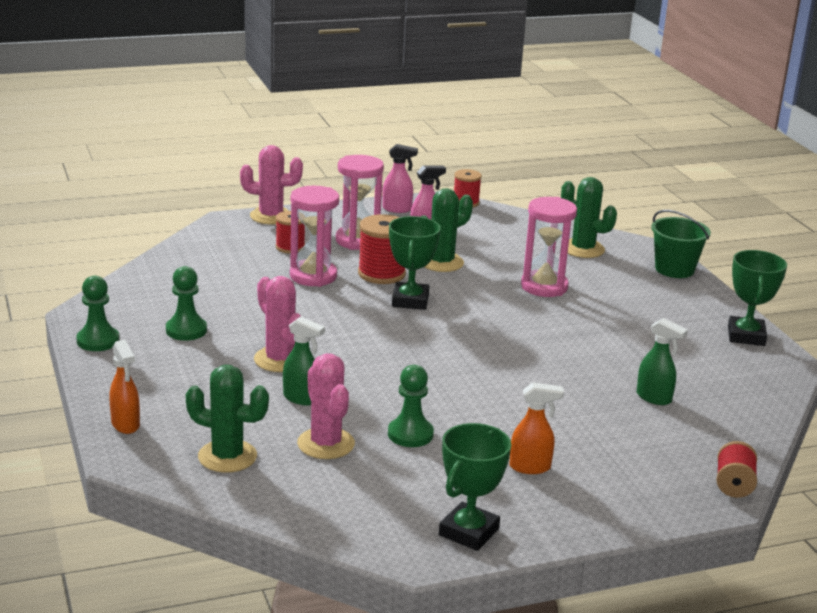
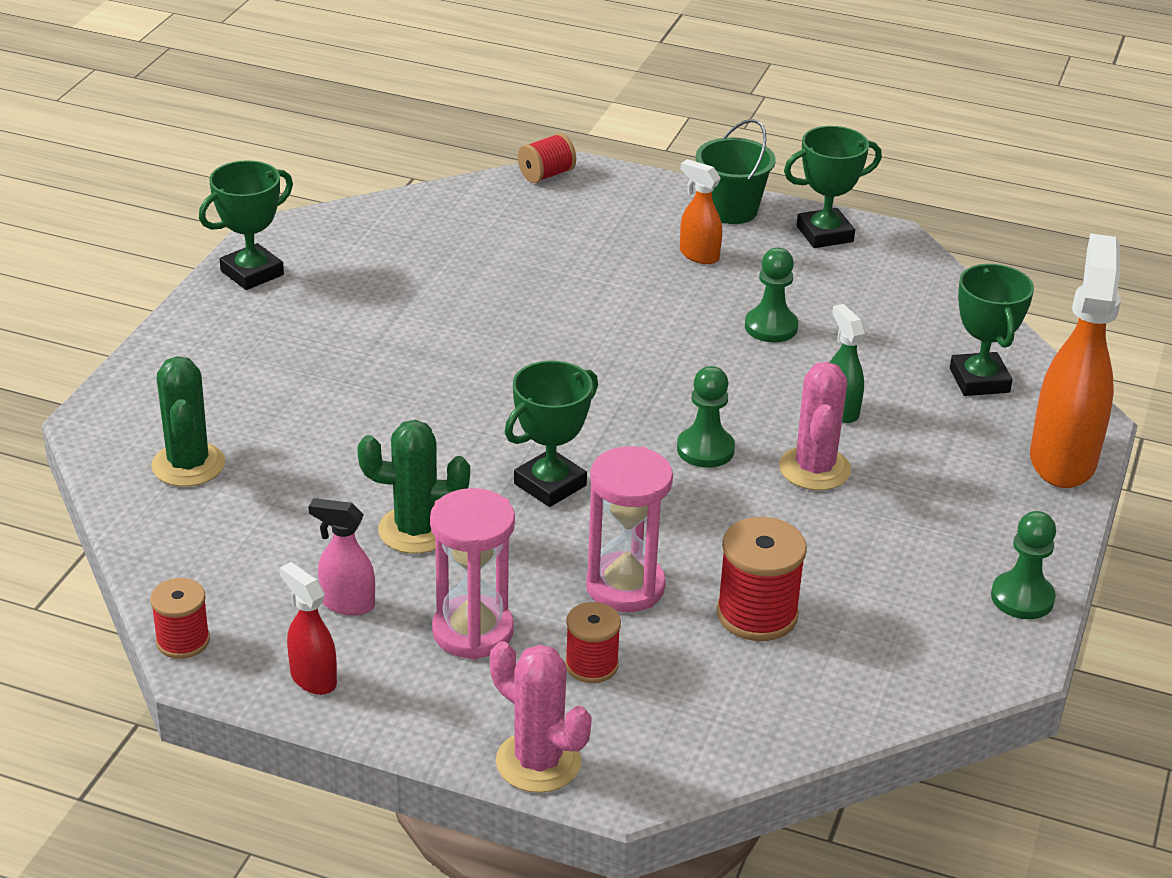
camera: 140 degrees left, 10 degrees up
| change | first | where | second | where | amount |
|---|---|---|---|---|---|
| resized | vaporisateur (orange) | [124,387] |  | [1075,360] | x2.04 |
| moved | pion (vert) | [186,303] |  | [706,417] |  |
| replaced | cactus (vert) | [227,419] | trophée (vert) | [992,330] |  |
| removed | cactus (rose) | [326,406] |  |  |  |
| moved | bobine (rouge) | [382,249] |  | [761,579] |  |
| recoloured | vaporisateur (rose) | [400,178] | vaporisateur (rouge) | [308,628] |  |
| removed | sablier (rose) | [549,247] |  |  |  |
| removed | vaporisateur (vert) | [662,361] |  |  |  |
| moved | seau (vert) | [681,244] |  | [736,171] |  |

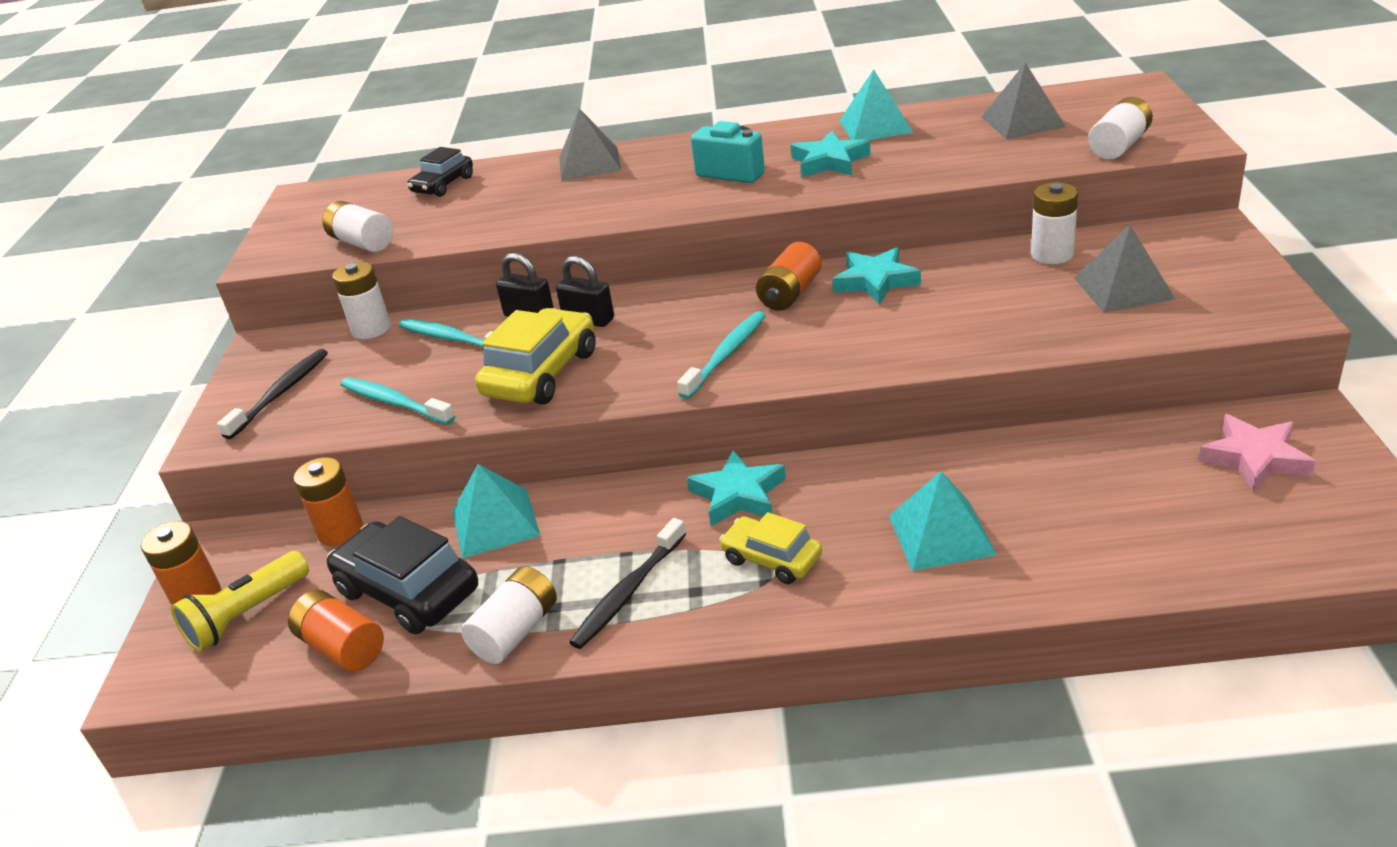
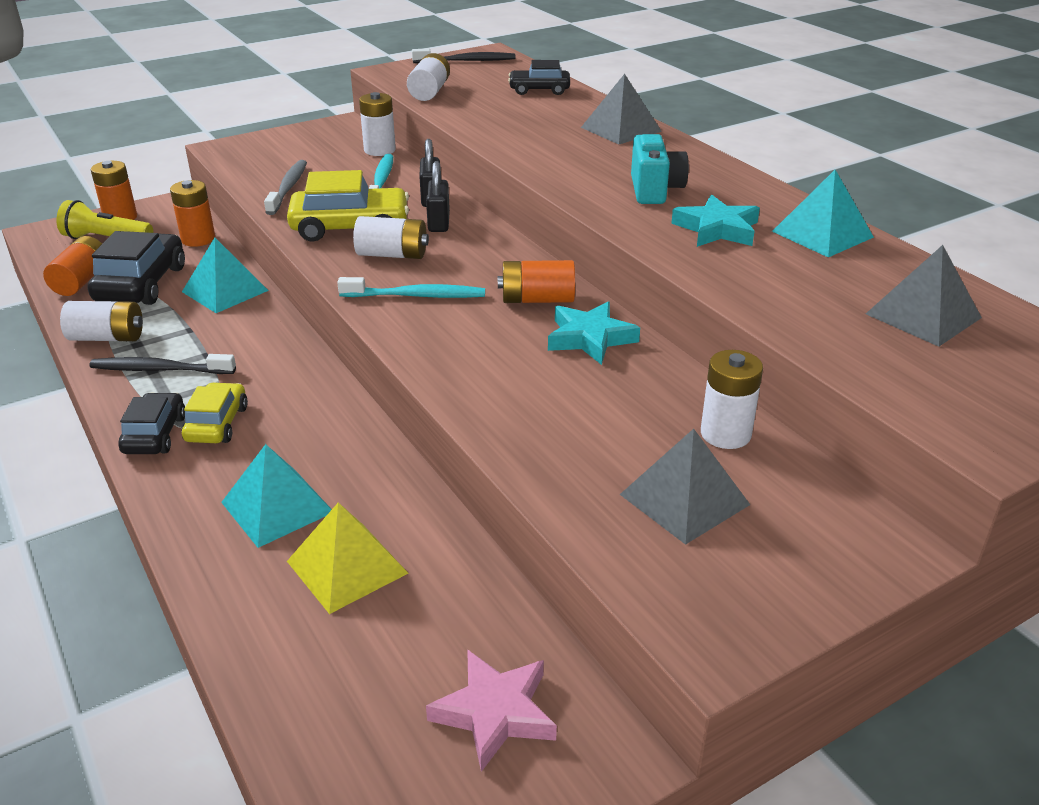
camera: 55 degrees right, 0 degrees up
| change | first | where | second | where | amount |
|---|---|---|---|---|---|
| moved | brosse à dents (noir) | [272,394] |  | [464,56] |  |
| recoloured | brosse à dents (turquoise) | [397,401] | brosse à dents (gris) | [285,187] |  |
| removed | étoile (turquoise) | [736,488] |  |  |  |
| moved | pile (blanc) | [1120,128] |  | [391,237] |  |
| added |  |  | voiture (noir) | [151,423] |  |
| added |  |  | pyramide (jaune) | [347,558] |  |

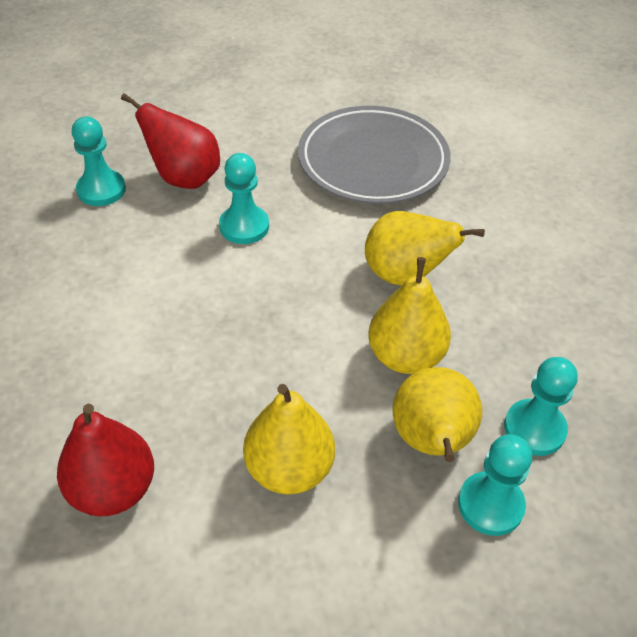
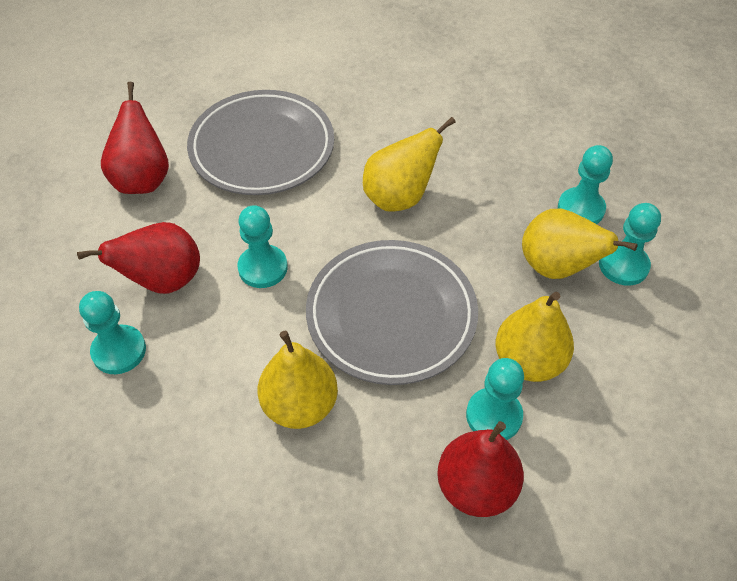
camera: 55 degrees left, 5 degrees up
| change | first | where | second | where | amount |
|---|---|---|---|---|---|
| moved | poire (jaune) | [409,315] |  | [298,379] |  |
| added |  |  | poire (rouge) | [135,138] |  |
| added |  |  | assiette (gris) | [392,312] |  |
| added |  |  | pion (turquoise) | [495,399] |  |

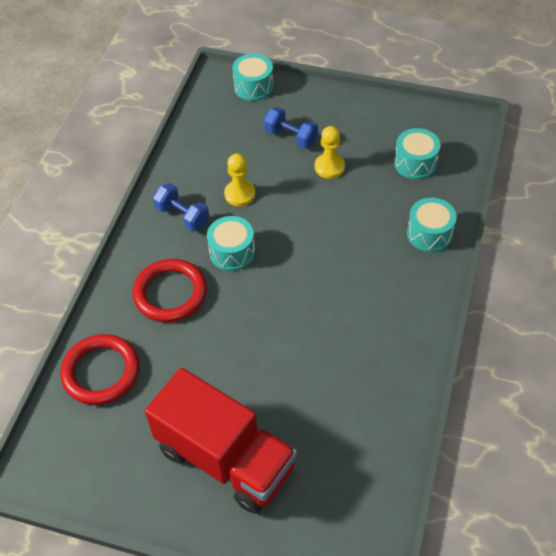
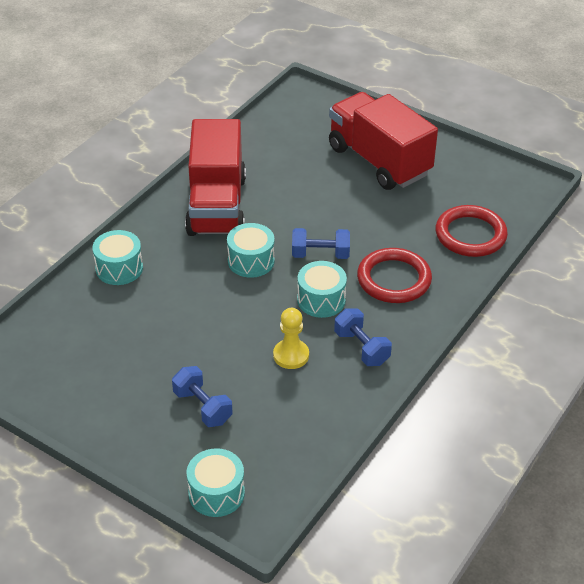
camera: 165 degrees left, 10 degrees down
| change | first | where | second | where | amount |
|---|---|---|---|---|---|
| removed | pion (jaune) | [330,152] |  |  |  |
| moved | tambour (turquoise) | [417,153] |  | [251,250] |  |
| added |  |  | camion (rouge) | [215,177] |  |
| added |  |  | haltère (bleu) | [321,243] |  |

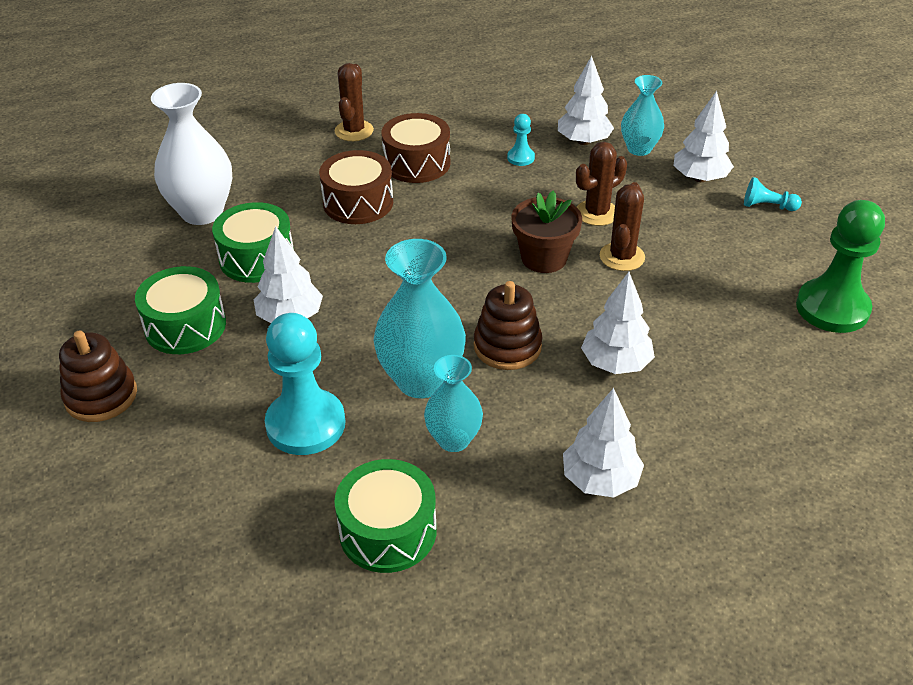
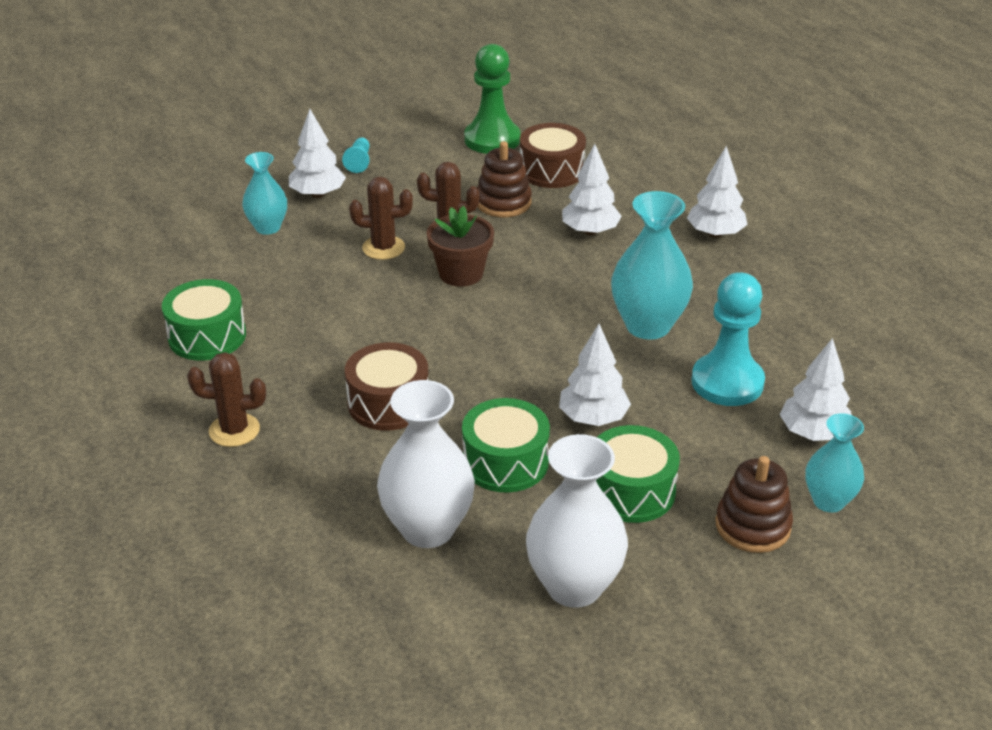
camera: 100 degrees left, 5 degrees down
| change | first | where | second | where | amount |
|---|---|---|---|---|---|
| moved | tambour (vert) | [385,516] |  | [204,320] |  |
| moved | tambour (marron) | [415,148] |  | [553,155] |  |
| moved | vase (turquoise) | [453,403] |  | [834,462] |  |
| moved | jouet à empiler (marron) | [508,325] |  | [504,179] |  |
| removed | pion (turquoise) | [521,140] |  |  |  |
| moved | arbre (blanc) | [586,100] |  | [815,389] |  |
| turned | cactus (marron) | [601,184] |  | [381,218] | 45 degrees counterclockwise |
| added |  |  | vase (blanc) | [577,521] |  |

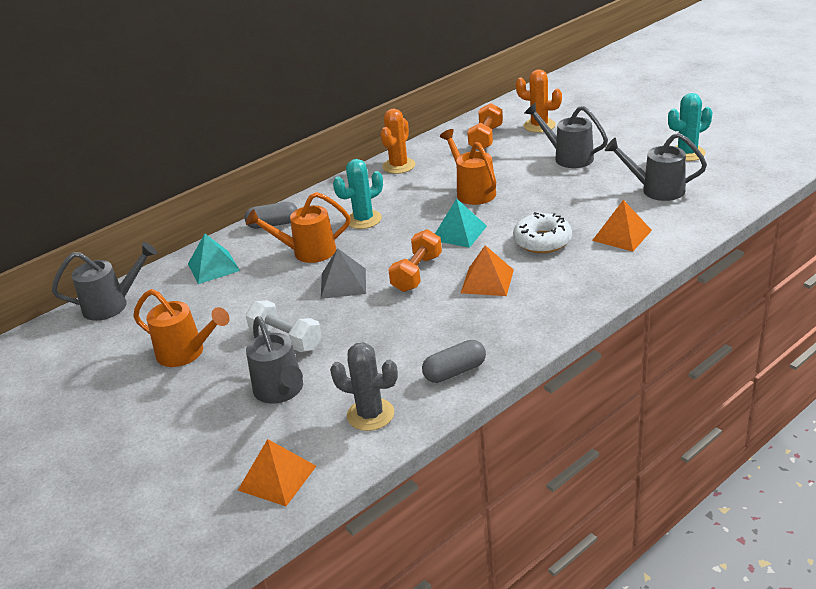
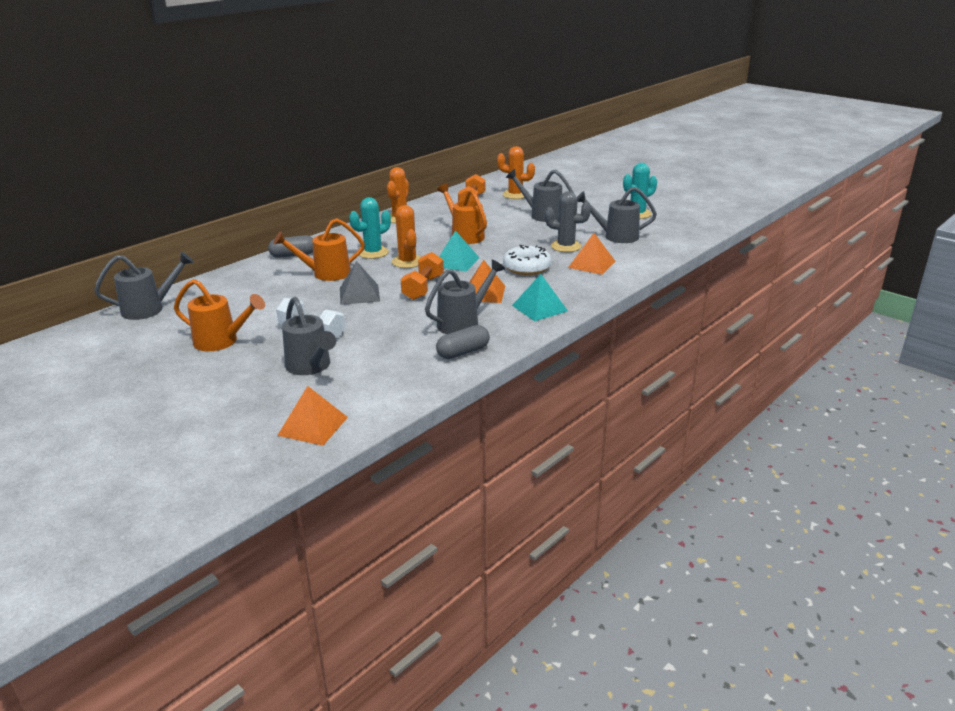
camera: 10 degrees left, 5 degrees down
| change | first | where | second | where | amount |
|---|---|---|---|---|---|
| moved | pyramide (turquoise) | [214,259] |  | [540,297] |  |
| moved | cactus (gris) | [364,386] |  | [568,221] |  |
| added |  |  | cactus (orange) | [406,236] |  |
| added |  |  | arrosoir (gris) | [465,297] |  |

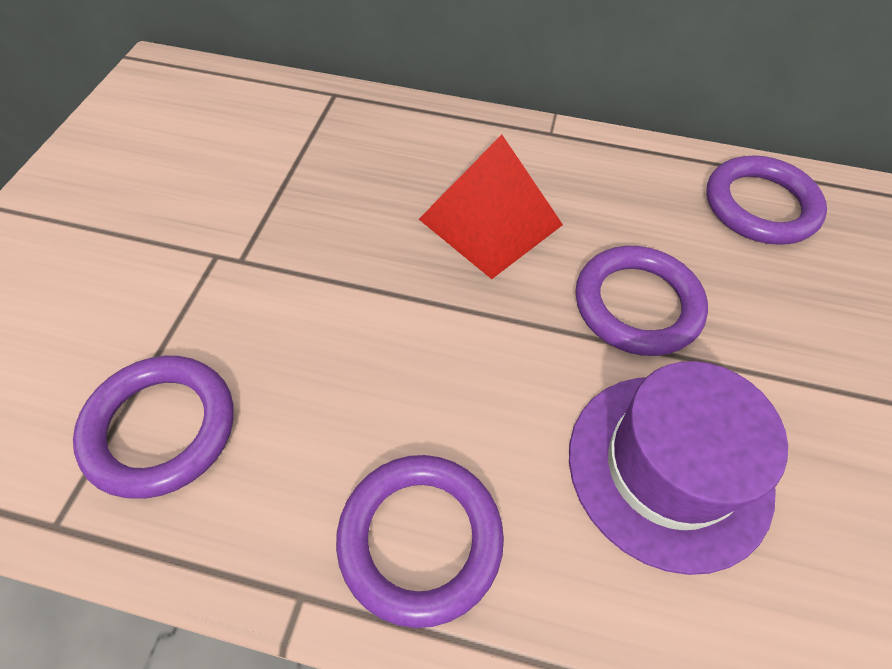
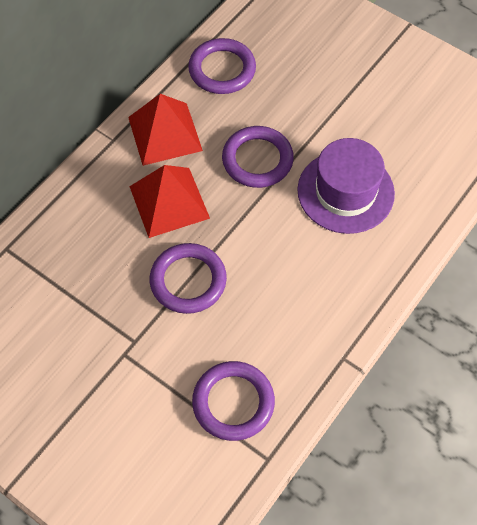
camera: 65 degrees left, 5 degrees up
| change | first | where | second | where | amount |
|---|---|---|---|---|---|
| moved | anneau (violet) | [420,541] |  | [188,278] |  |
| added |  |  | pyramide (rouge) | [165,130] |  |

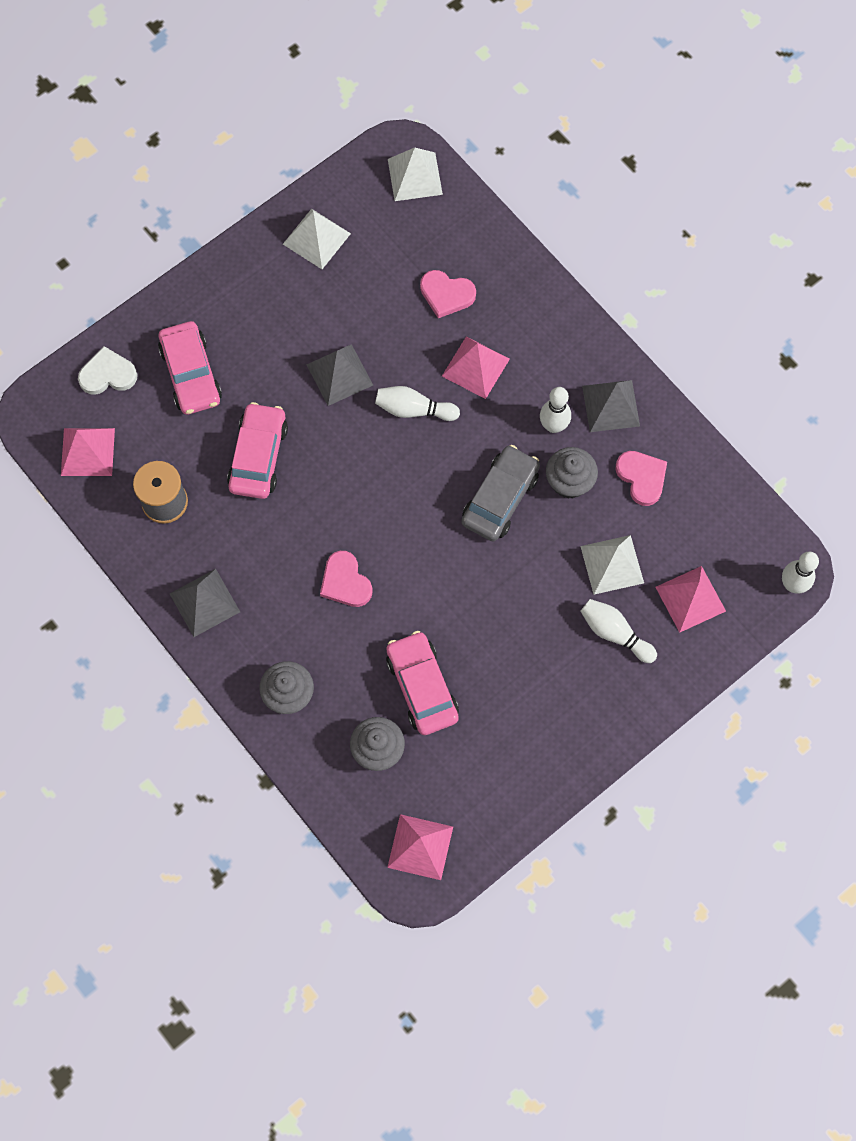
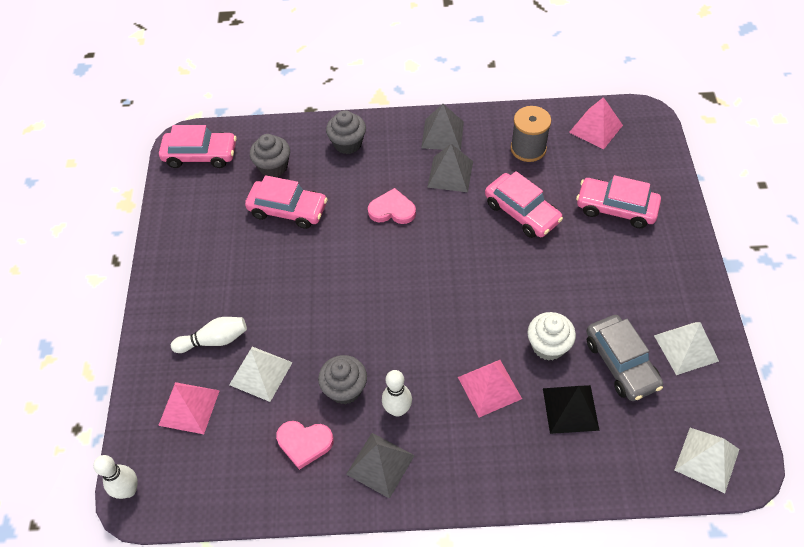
camera: 130 degrees right, 15 degrees down
| change | first | where | second | where | amount |
|---|---|---|---|---|---|
| removed | cœur (blanc) | [108,370] |  |  |  |
| moved | pyramide (gris) | [340,375] |  | [450,168] |  |
| removed | quille (blanc) | [417,403] |  |  |  |
| replaced | pyramide (rose) | [420,847] | voiture (rose) | [198,146] |  |
| replaced | cœur (rose) | [448,294] | pyramide (noir) | [571,409] |  |
| moved | voiture (gris) | [500,493] |  | [625,358] |  |
| added |  |  | muffin (blanc) | [552,336] |  |

